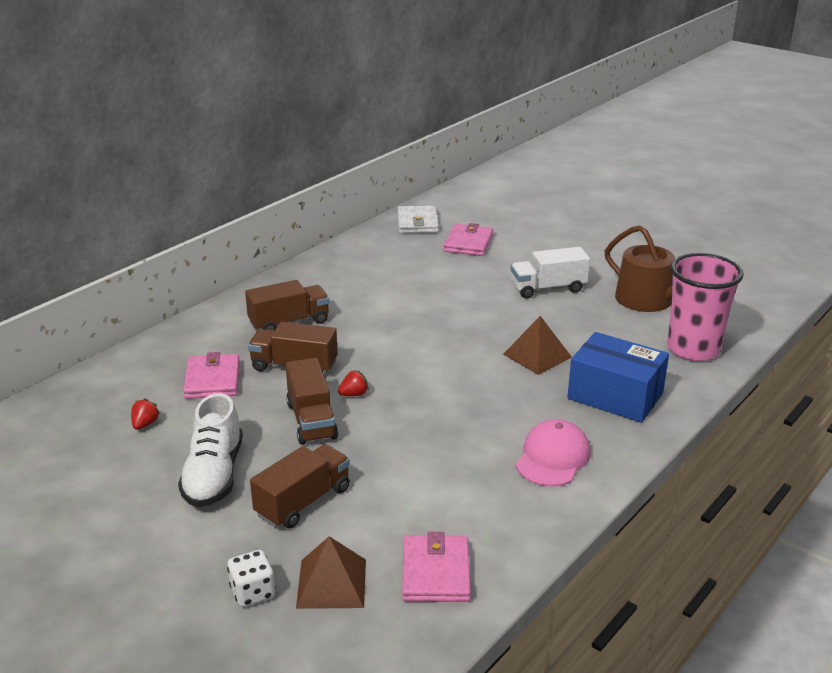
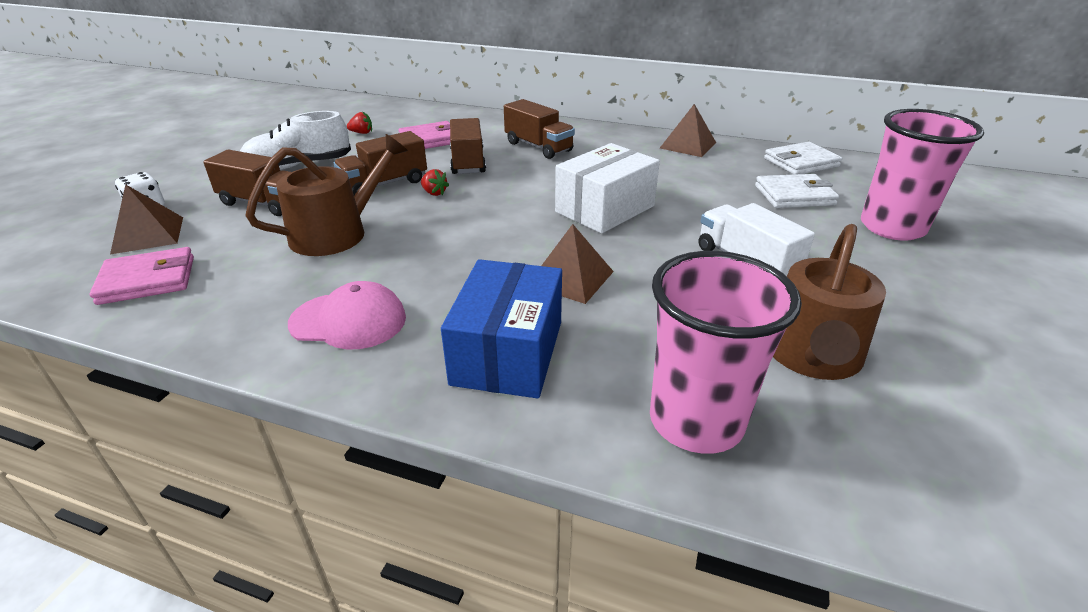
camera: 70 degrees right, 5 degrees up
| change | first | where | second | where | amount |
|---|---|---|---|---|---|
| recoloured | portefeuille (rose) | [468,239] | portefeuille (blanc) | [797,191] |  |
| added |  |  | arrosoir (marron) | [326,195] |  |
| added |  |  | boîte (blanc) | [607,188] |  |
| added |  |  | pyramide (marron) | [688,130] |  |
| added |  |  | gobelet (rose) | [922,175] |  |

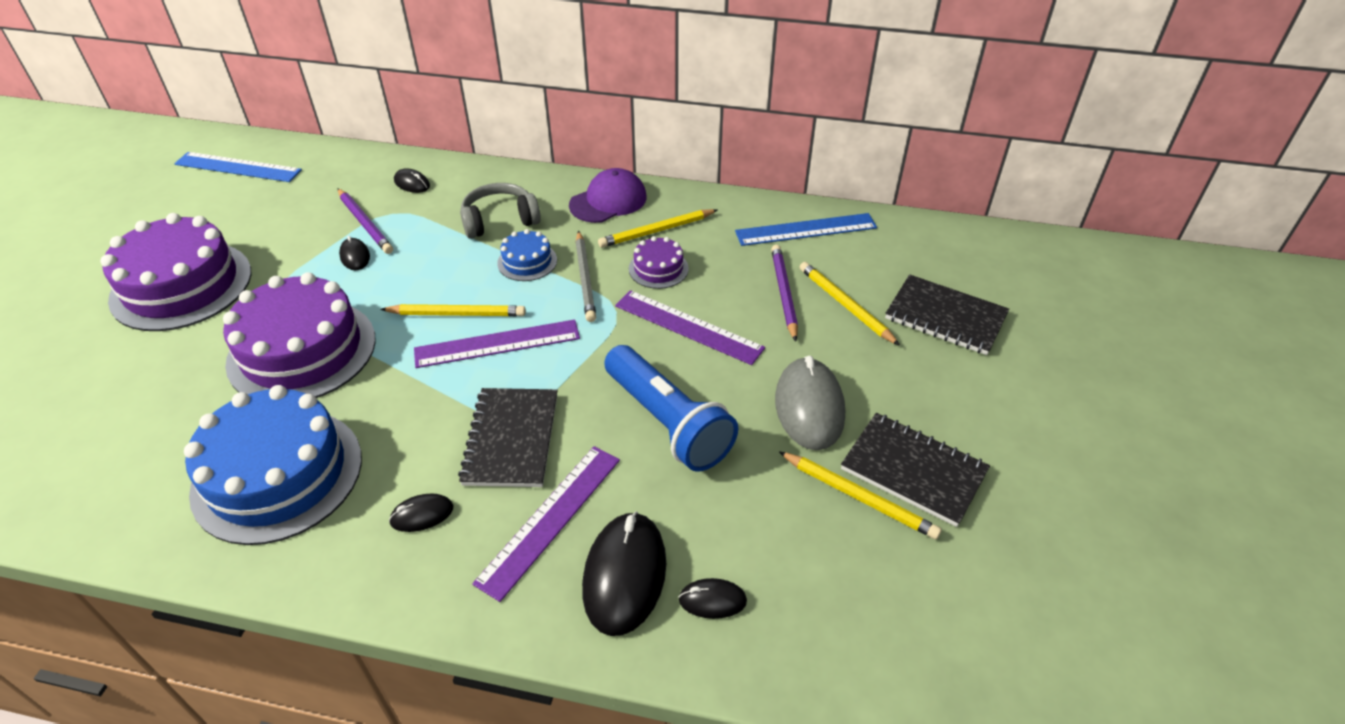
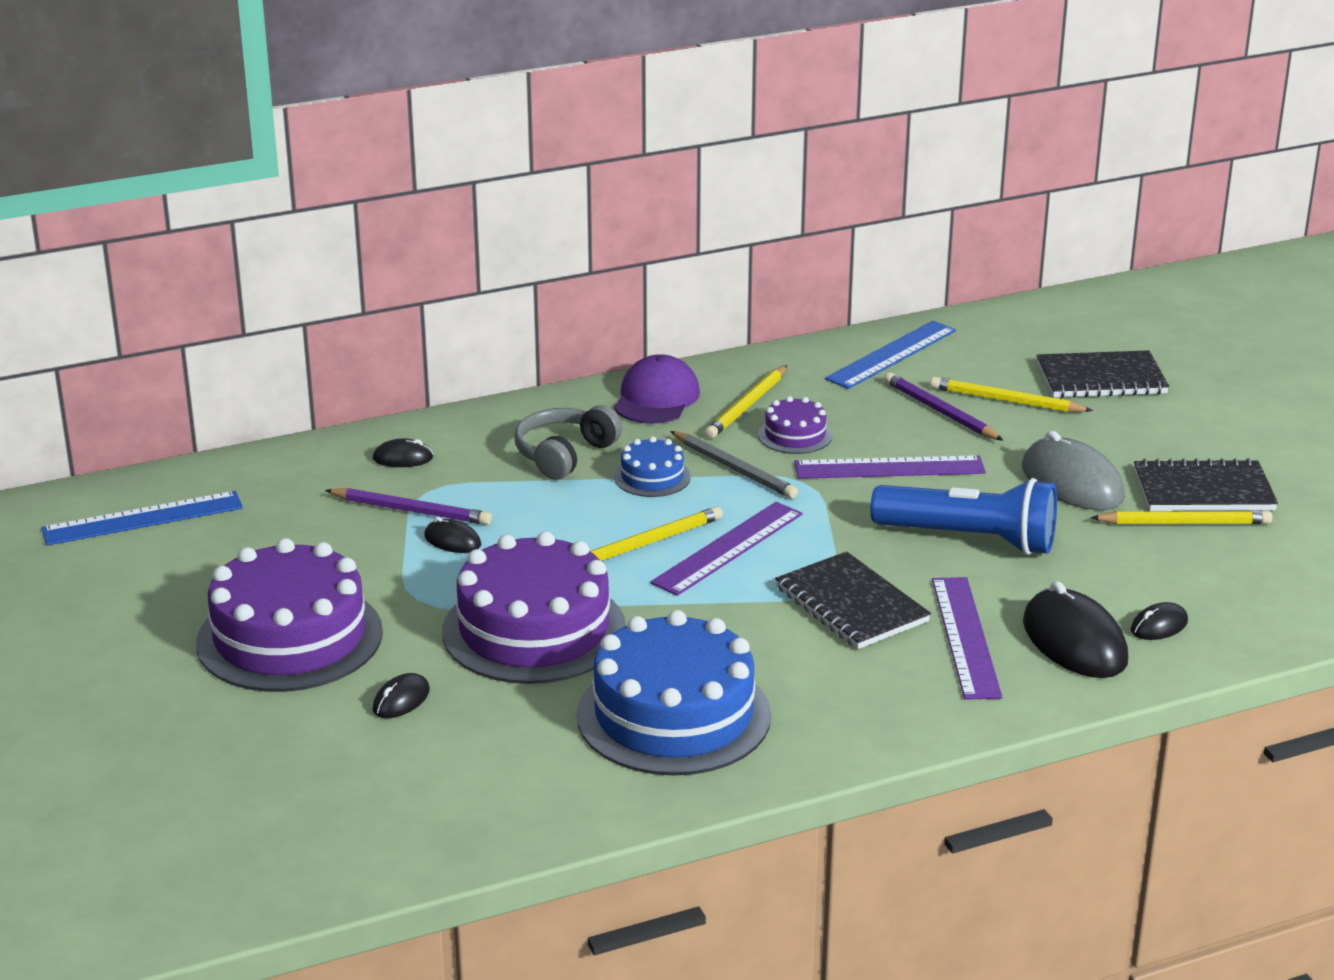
camera: 35 degrees left, 15 degrees down
| change | first | where | second | where | amount |
|---|---|---|---|---|---|
| moved | souris (noir) | [421,512] |  | [401,695] |  |

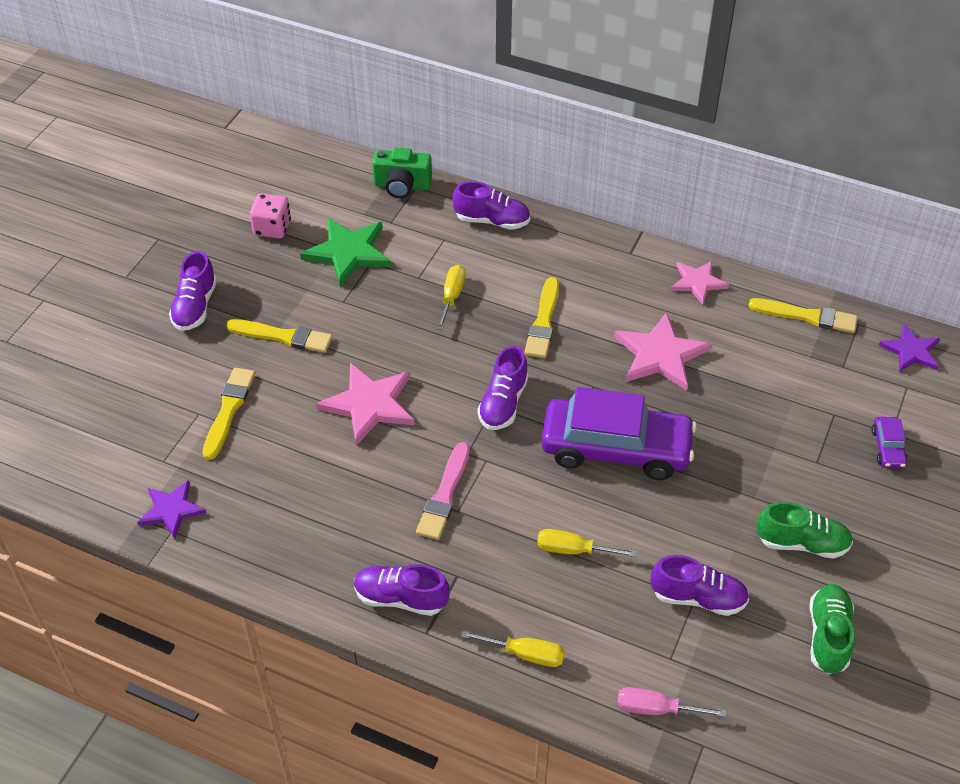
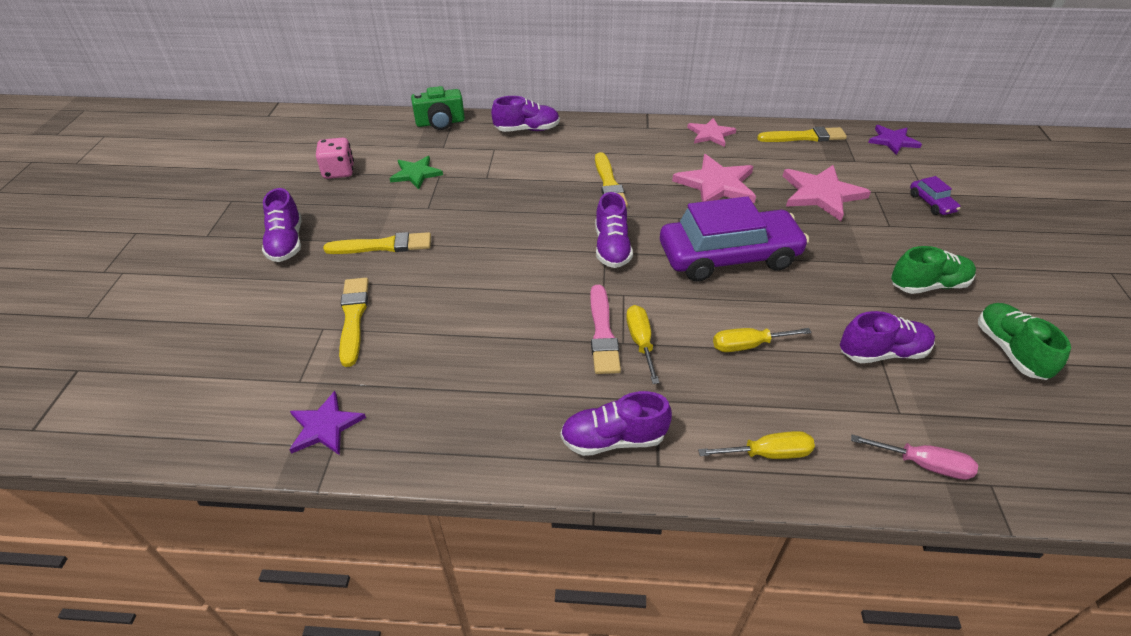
camera: 20 degrees left, 5 degrees down
| change | first | where | second | where | amount |
|---|---|---|---|---|---|
| resized | étoile (vert) | [345,252] |  | [416,172] | x0.63 |
| moved | étoile (rose) | [365,404] |  | [827,193] |  |
| moved | tournevis (jaune) | [451,297] |  | [643,344] |  |
| turned | tournevis (rose) | [672,702] |  | [914,457] | 150 degrees counterclockwise |

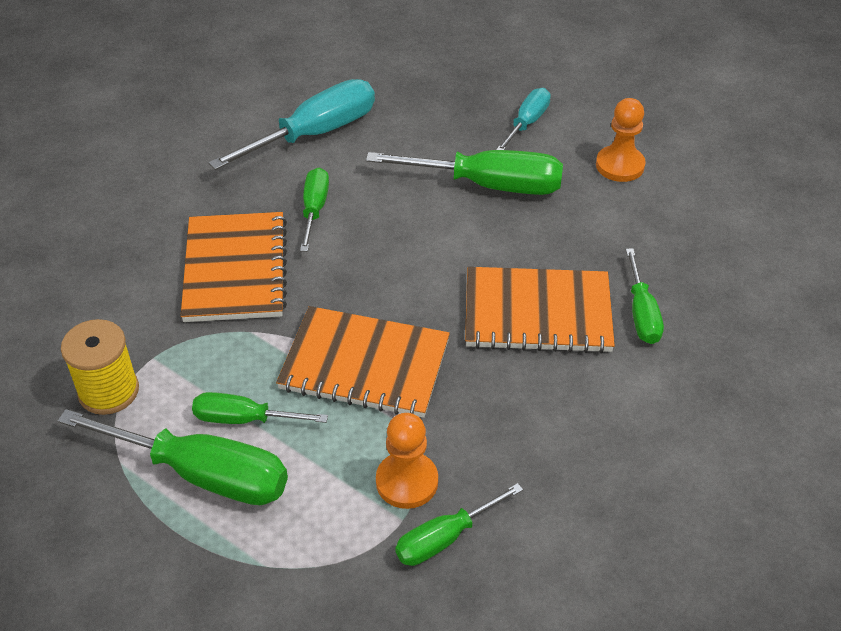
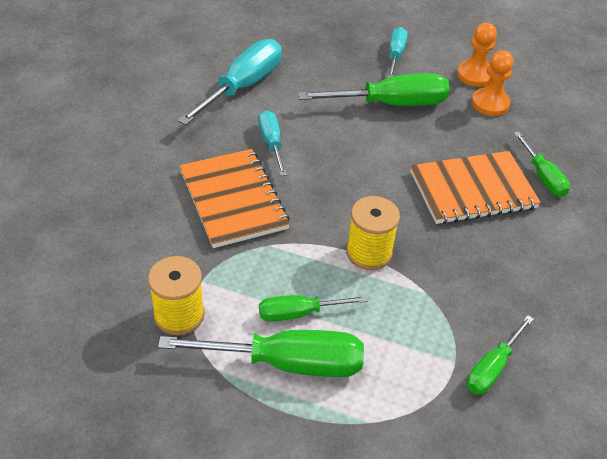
camera: 20 degrees left, 0 degrees up
| change | first | where | second | where | amount |
|---|---|---|---|---|---|
| replaced | carnet (orange) | [363,362] | bobine (jaune) | [373,233] |  |
| recoloured | tournevis (vert) | [314,210] | tournevis (turquoise) | [272,143] |  |
| moved | pion (orange) | [407,461] |  | [493,83] |  |

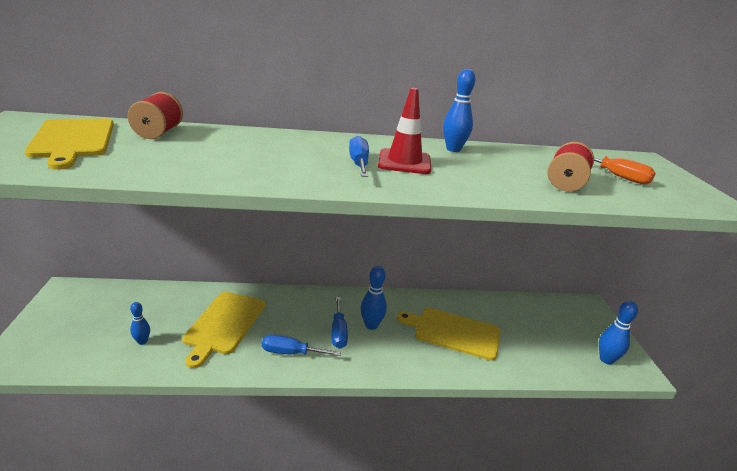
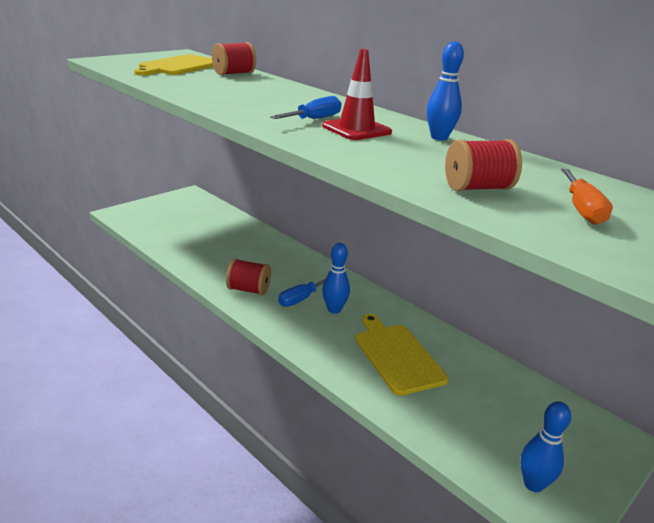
camera: 50 degrees right, 0 degrees up
| change | first | where | second | where | amount |
|---|---|---|---|---|---|
| removed | quille (bleu) | [140,323] |  |  |  |
| removed | planche à découper (jaune) | [223,330] |  |  |  |
| replaced | tournevis (bleu) | [301,345] | bobine (rouge) | [248,276] |  |

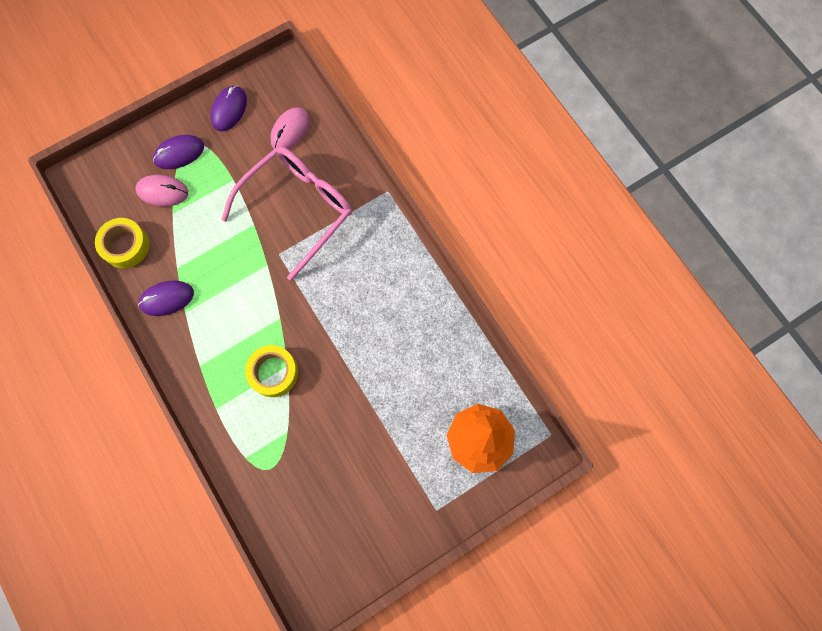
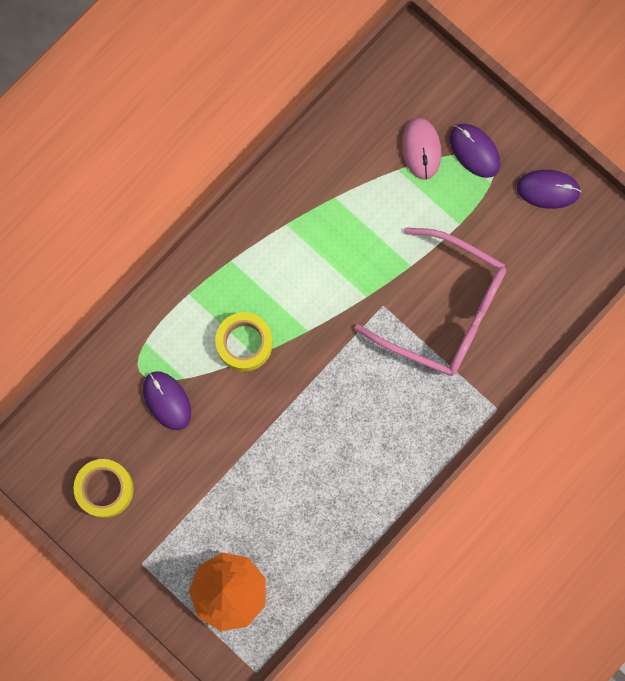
camera: 75 degrees right, 5 degrees up
| change | first | where | second | where | amount |
|---|---|---|---|---|---|
| moved | ruban adhésif (jaune) | [122,243] |  | [104,488] |  |
| moved | souris (violet) | [166,298] |  | [167,400] |  |
| removed | souris (rose) | [290,128] |  |  |  |

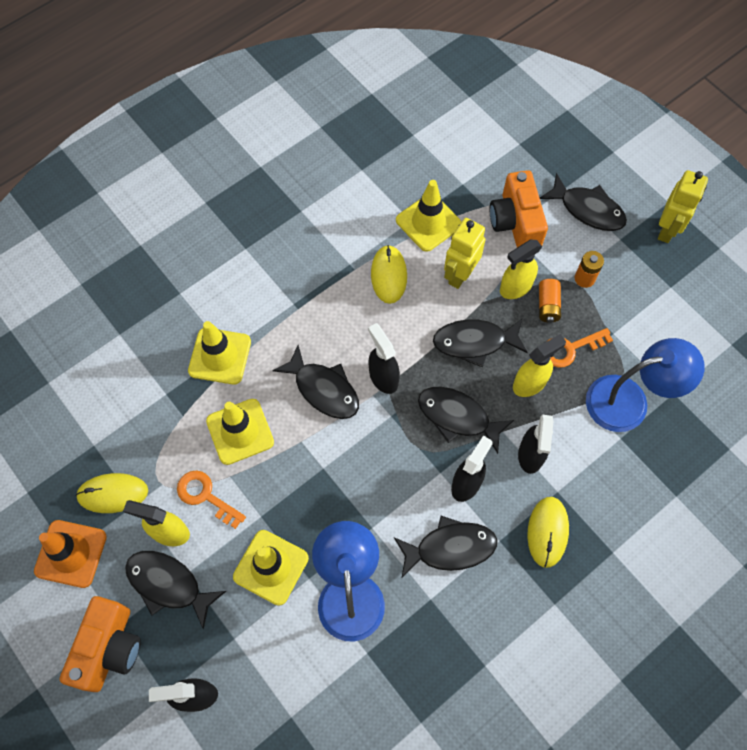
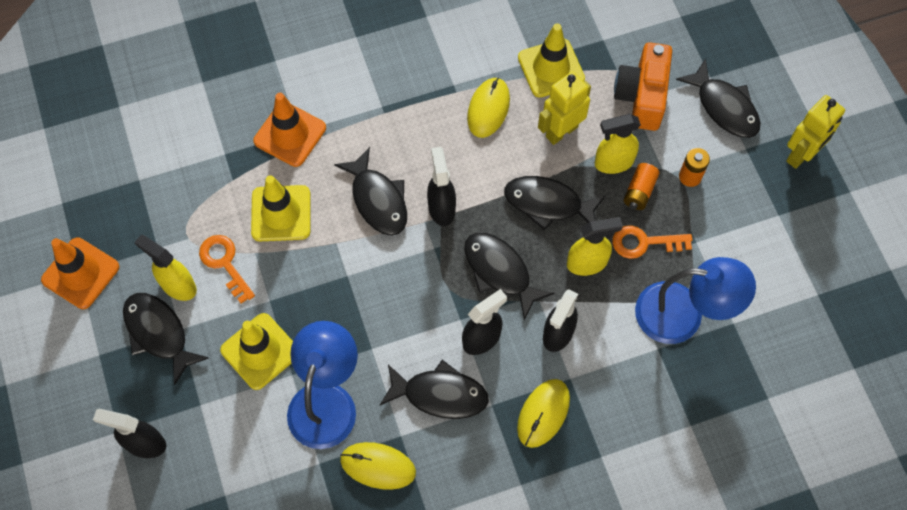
camera: 20 degrees right, 0 degrees up
| change | first | where | second | where | amount |
|---|---|---|---|---|---|
| removed | appareil photo (orange) | [100,644] |  |  |  |
| moved | souris (jaune) | [112,493] |  | [378,466] |  |
| recoloured | cône de chantier (jaune) | [219,353] | cône de chantier (orange) | [289,130] |  |

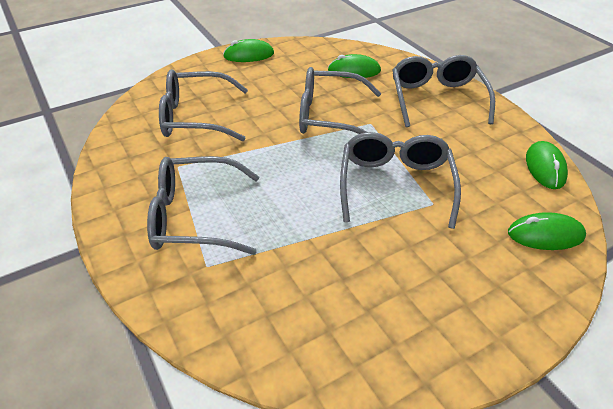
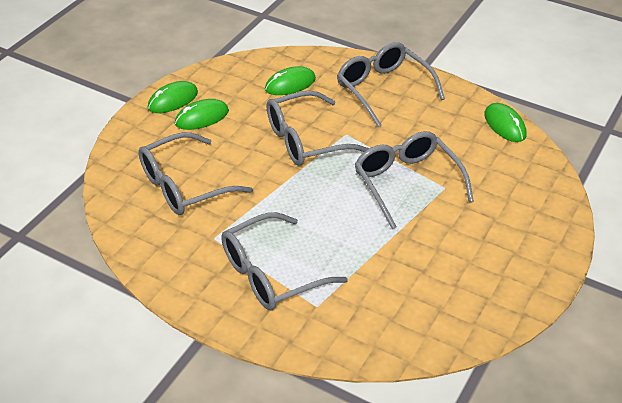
camera: 30 degrees left, 0 degrees up
| change | first | where | second | where | amount |
|---|---|---|---|---|---|
| moved | souris (vert) | [547,231] |  | [202,114] |  |

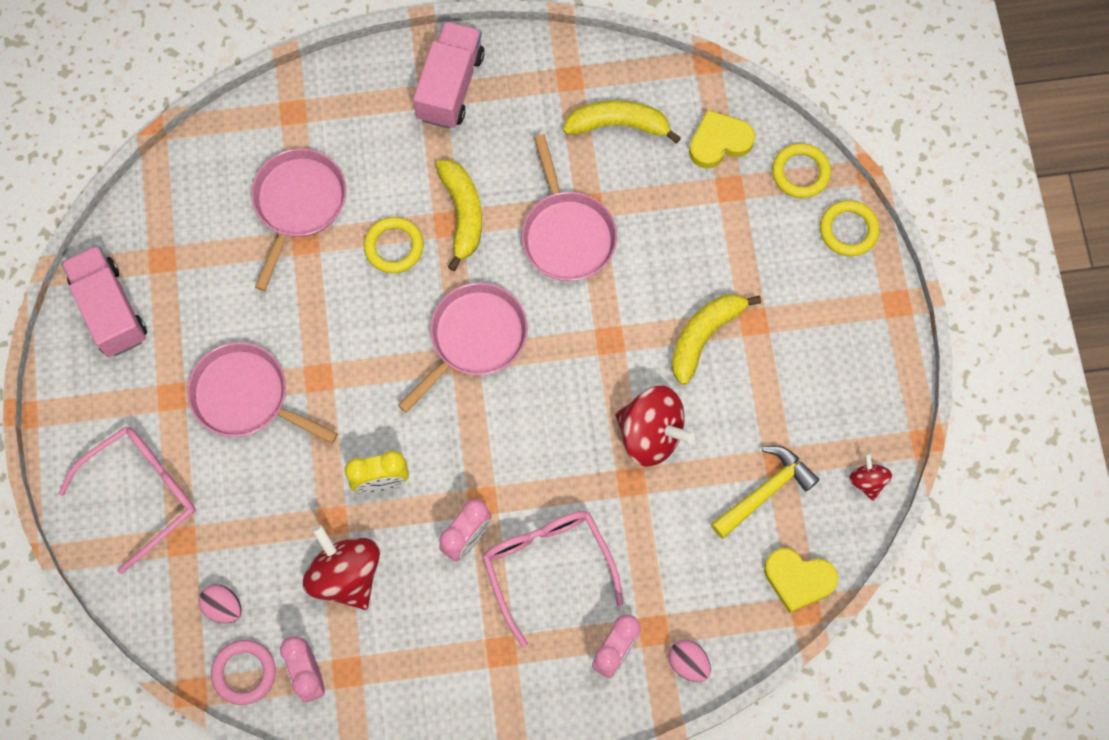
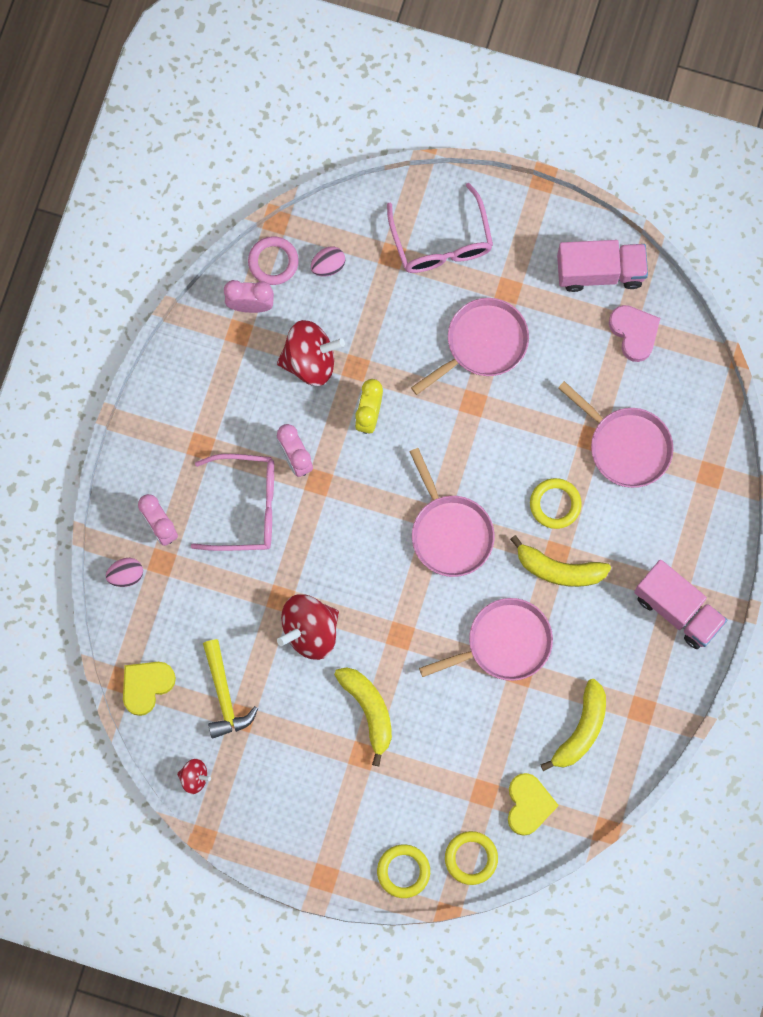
camera: 115 degrees right, 5 degrees up
| change | first | where | second | where | amount |
|---|---|---|---|---|---|
| turned | poêle (rose) | [569,207] |  | [486,639] | 150 degrees clockwise |
| added |  |  | cœur (rose) | [634,333] |  |

